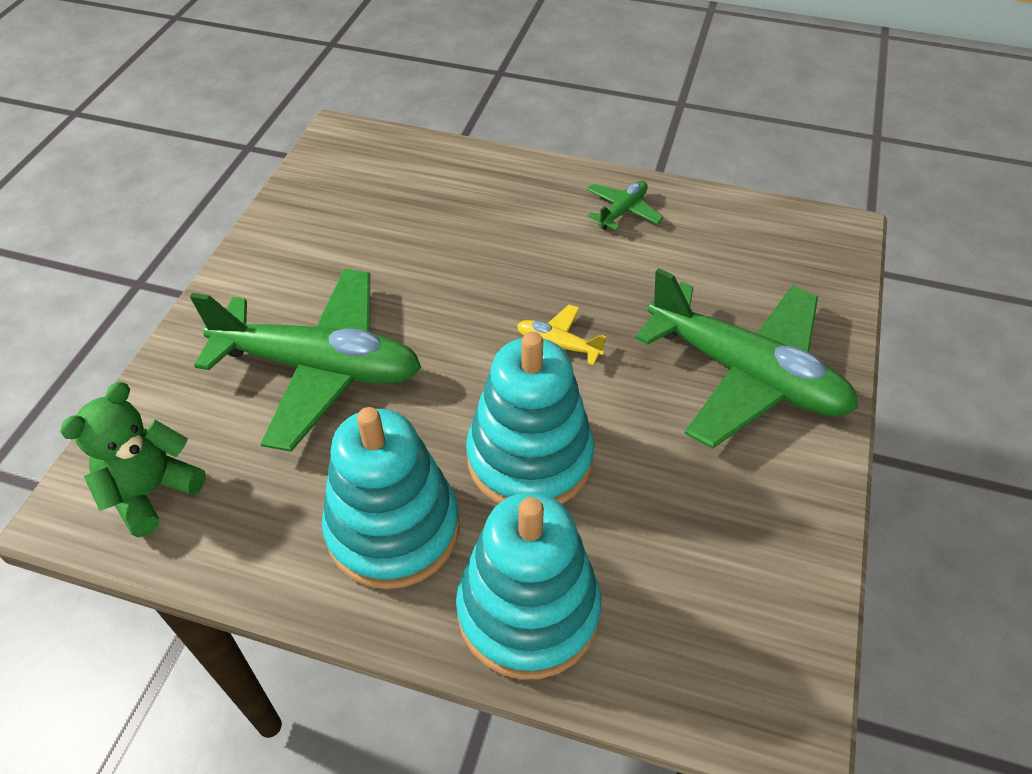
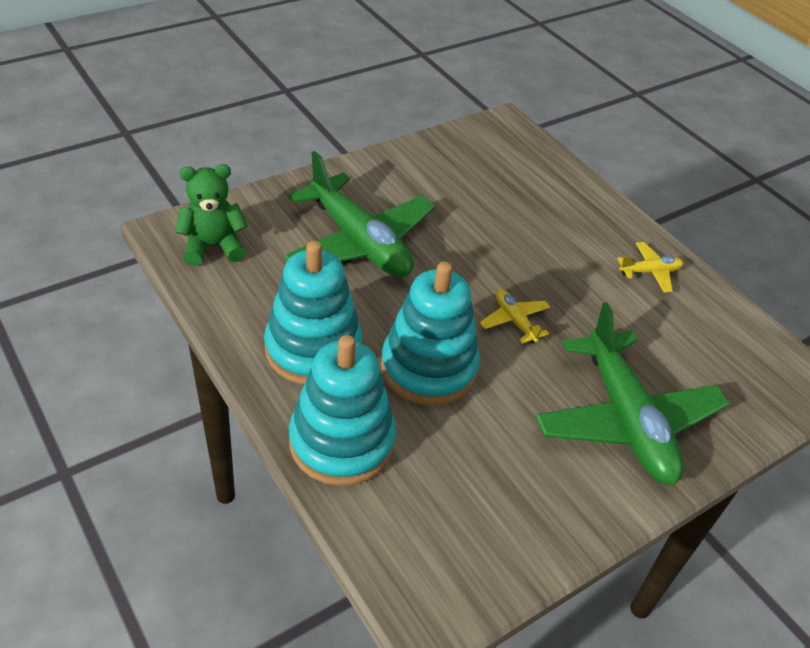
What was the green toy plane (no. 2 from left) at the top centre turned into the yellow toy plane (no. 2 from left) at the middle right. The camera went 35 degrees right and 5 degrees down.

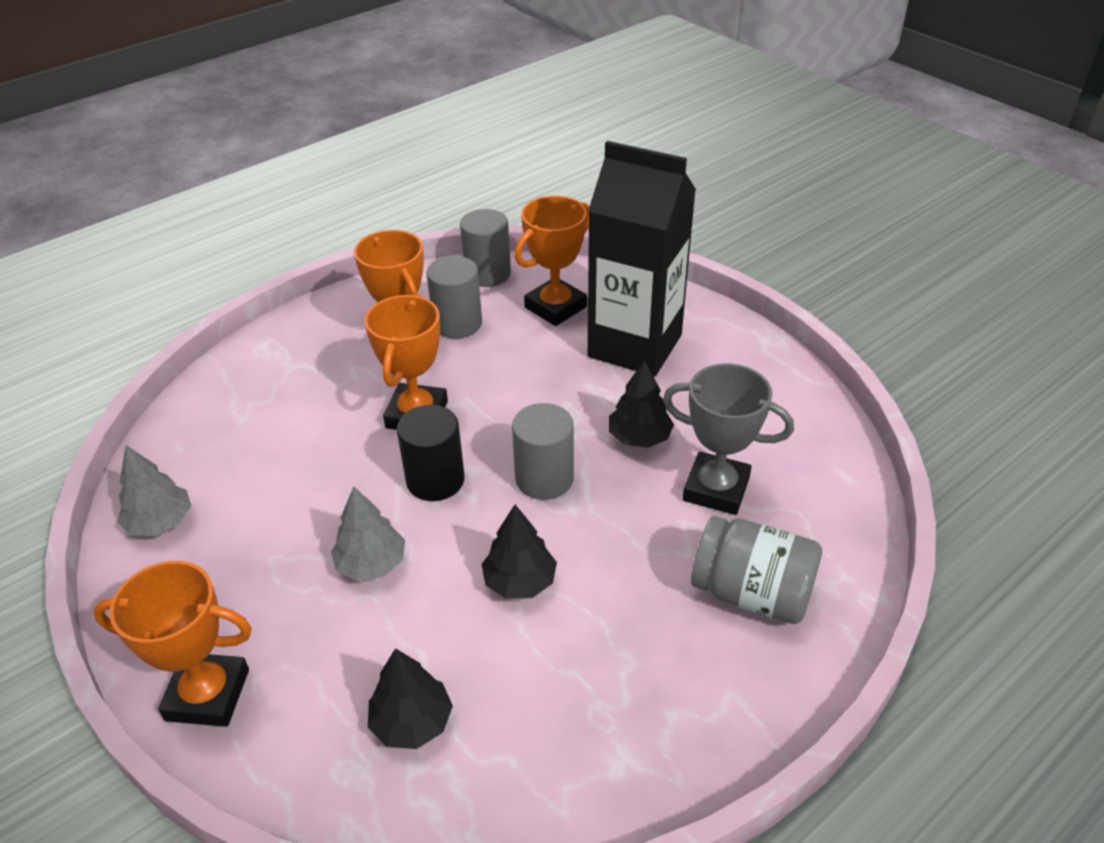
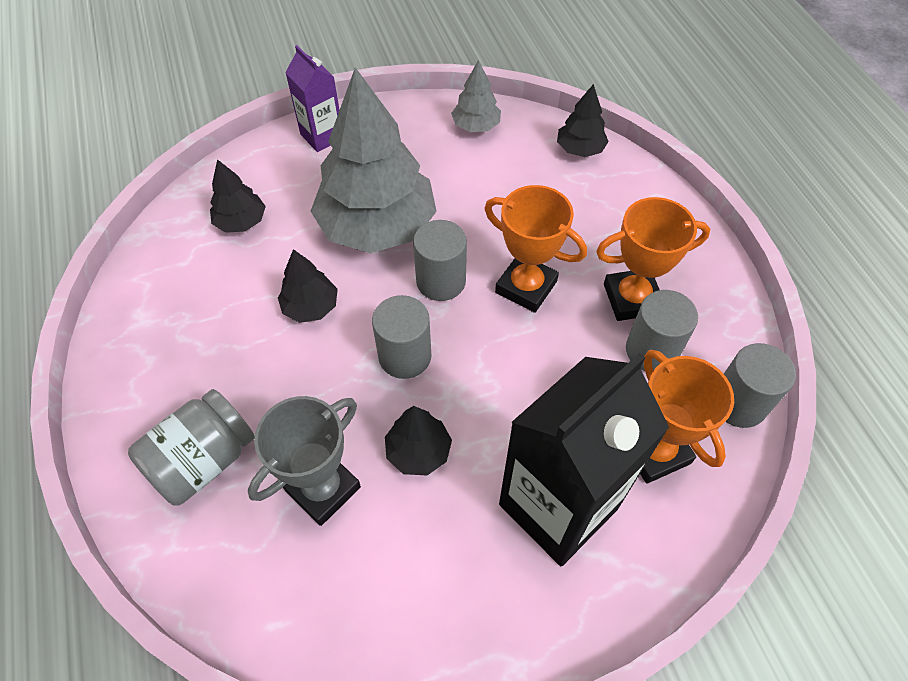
Where the orange award cup (no. 1 from left) stood at the bottom left, the royal purple juice carton came to stand at the top centre. The size of the grey fir tree (no. 2 from left in the first image) at the centre changed by a factor of 2.20. What was the jet-black solid cylinder at the centre turned into the grey solid cylinder (no. 2 from left) at the centre. The second view gained the jet-black fir tree (no. 4 from left) at the top centre. The camera went 110 degrees right and 15 degrees up.

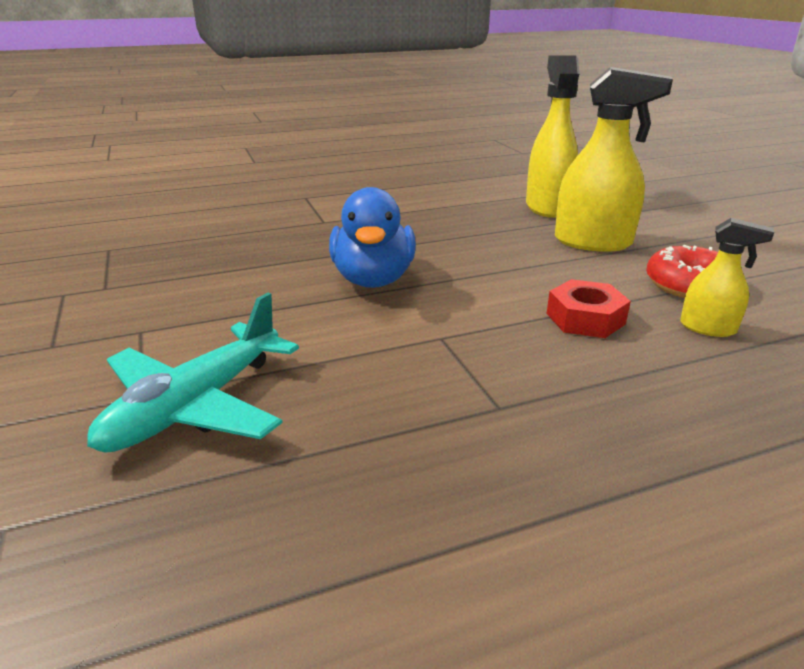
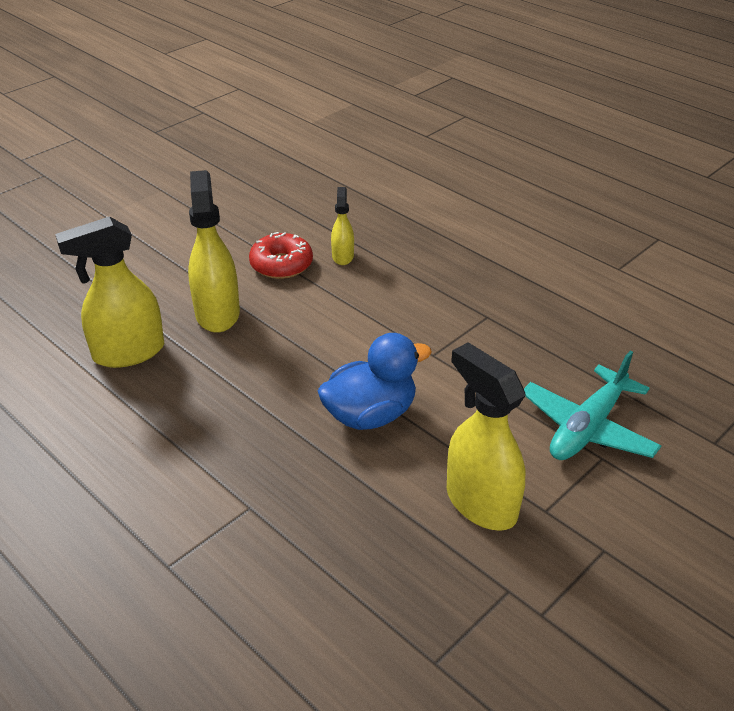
The turquoise toy plane at the middle left ended up facing another way, 120 degrees clockwise from before. The second view lost the red hex nut at the middle right. The second view gained the yellow spray cleaner (no. 4 from left) at the centre. The camera went 115 degrees left and 10 degrees up.

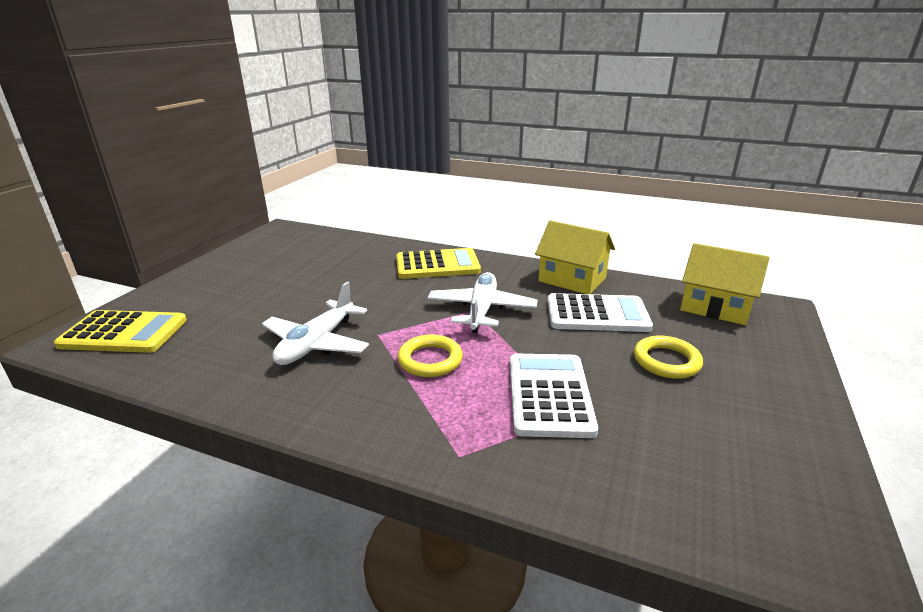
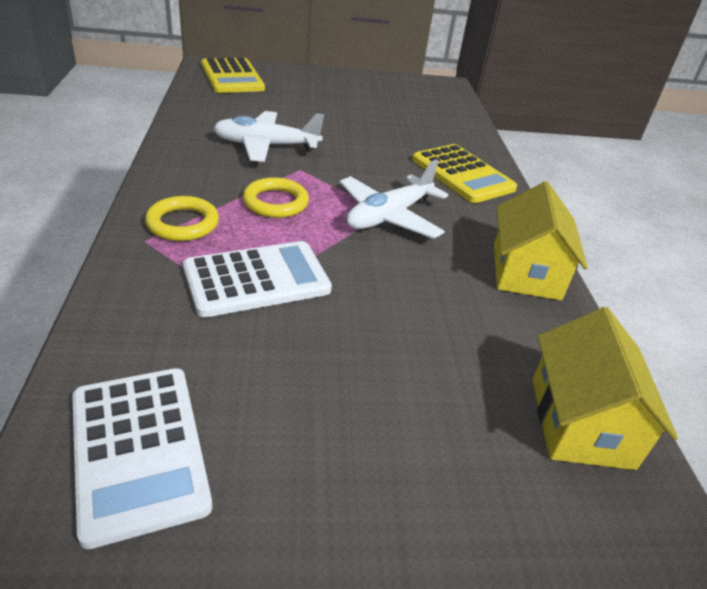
The white toy plane (no. 2 from left) at the centre ended up facing another way, 150 degrees clockwise from before. The white calculator (no. 2 from left in the first image) ended up elsewhere, having gone from the centre to the bottom left. The yellow torus (no. 2 from left in the first image) ended up elsewhere, having gone from the middle right to the middle left. The camera went 60 degrees right and 10 degrees up.

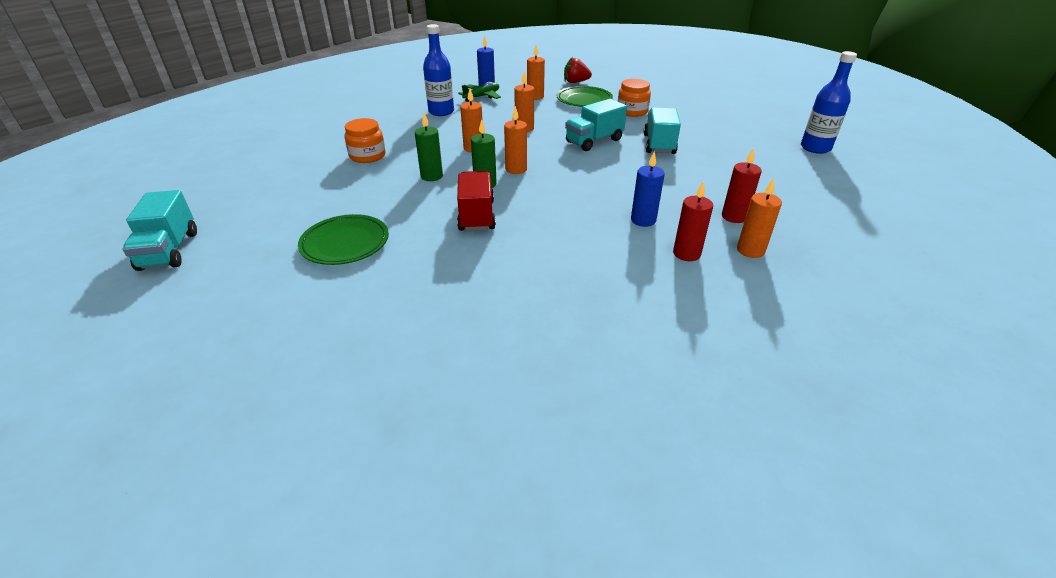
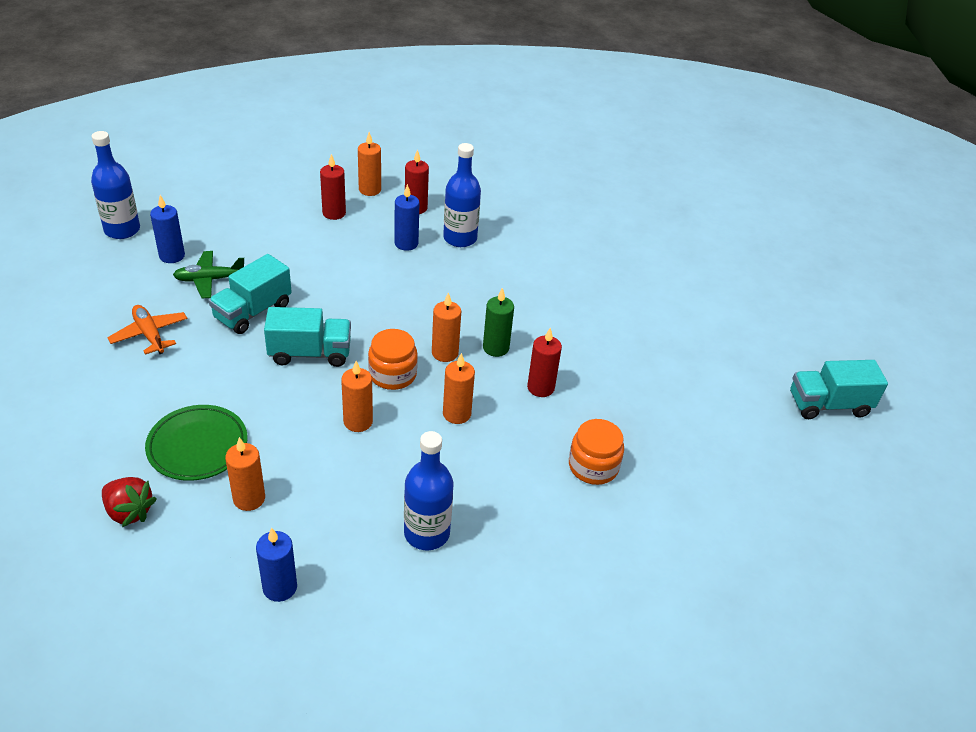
The turquoise toy truck (no. 1 from left in the first image) at the middle left ended up facing another way, 120 degrees counterclockwise from before. The second view lost the green flat dish (no. 1 from left) at the middle left. What was the green pillar candle (no. 1 from left) at the top centre turned into the red pillar candle (no. 3 from left) at the centre. The second view lost the red toy truck at the centre. The green toy plane ended up elsewhere, having gone from the top centre to the middle left. The orange jam jar (no. 2 from left in the first image) ended up elsewhere, having gone from the top centre to the centre. The second view gained the orange toy plane at the middle left. The second view gained the royal blue pillar candle (no. 1 from left) at the top left. The second view gained the royal blue bottle (no. 3 from left) at the top centre. The camera went 150 degrees left and 5 degrees up.

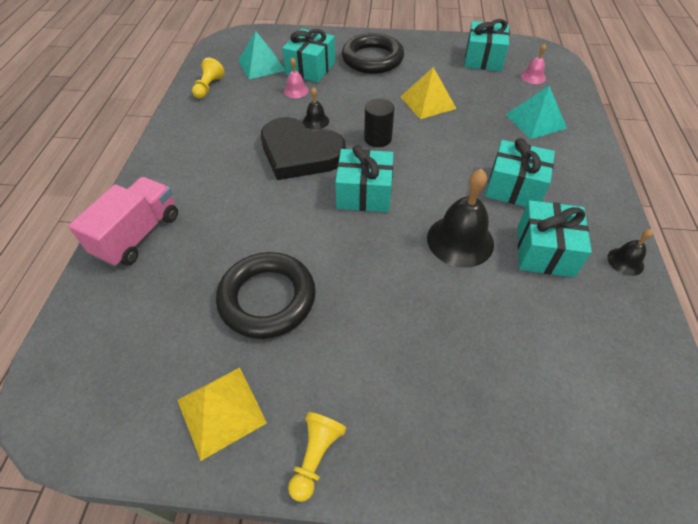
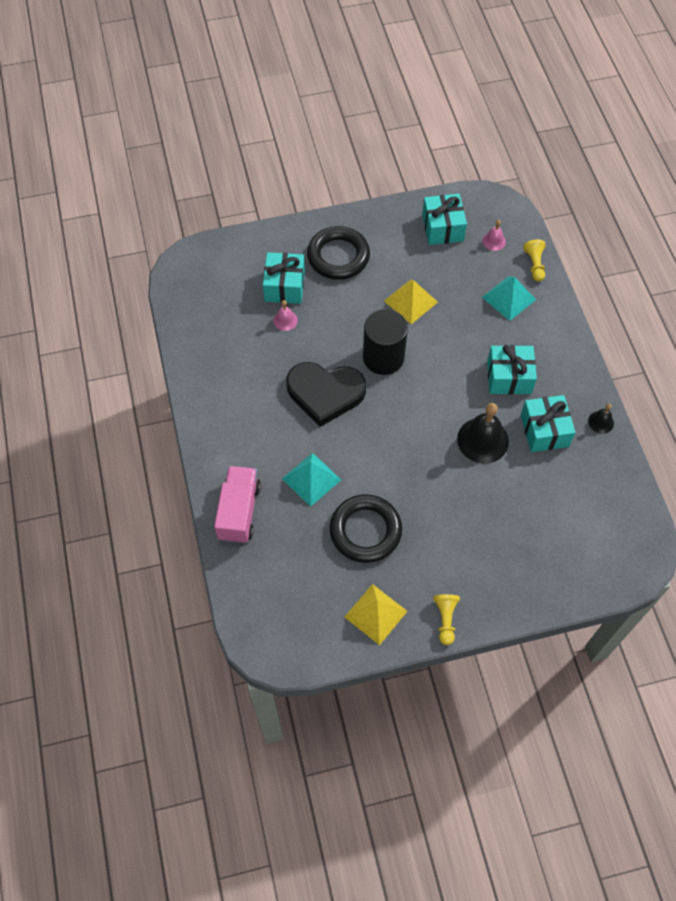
The yellow chess pawn (no. 1 from left in the first image) ended up elsewhere, having gone from the top left to the top right. The turquoise pyramid shape (no. 1 from left) ended up elsewhere, having gone from the top centre to the centre. The second view lost the jet-black school bell (no. 1 from left) at the top centre. The second view lost the turquoise present (no. 2 from left) at the centre. The size of the jet-black solid cylinder at the top centre changed by a factor of 1.67. The camera went 20 degrees left and 10 degrees up.

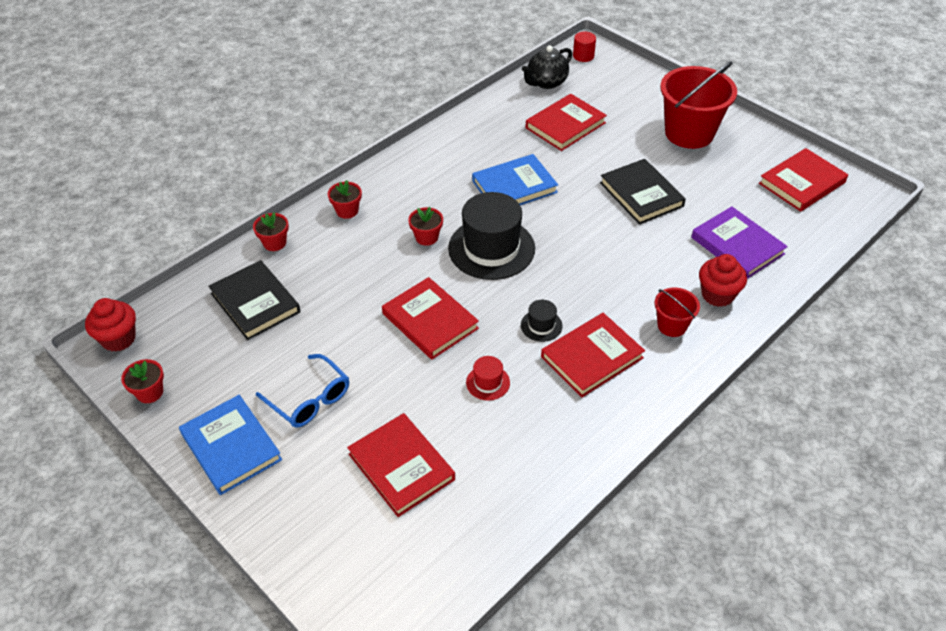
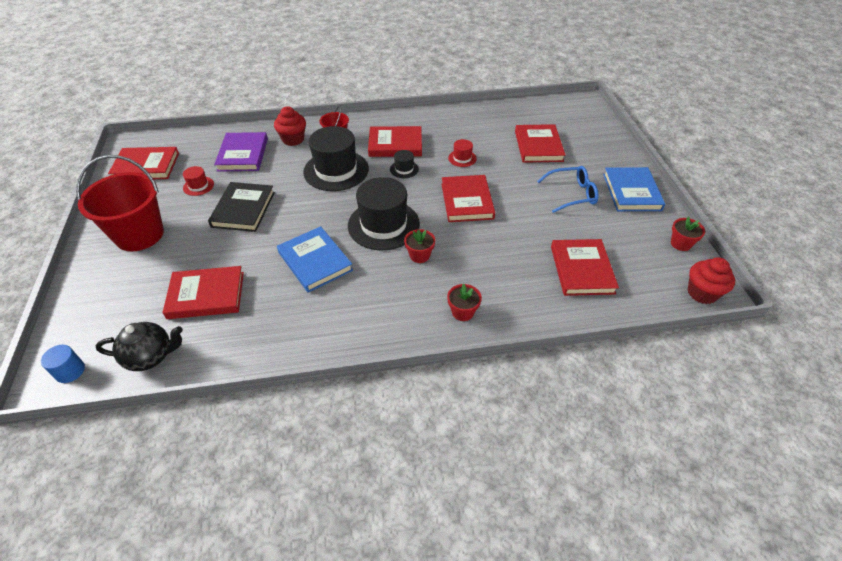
What was the jet-black hardback (no. 1 from left) at the middle left turned into the red hardback (no. 6 from left) at the middle right. The second view lost the red plant pot (no. 2 from left) at the middle left. The royal blue eyeglasses at the middle left ended up facing another way, 90 degrees clockwise from before. The royal blue hardback (no. 2 from left in the first image) at the top centre ended up facing another way, 45 degrees clockwise from before. What was the red solid cylinder at the top centre turned into the royal blue solid cylinder at the middle left. The second view gained the red top hat (no. 1 from left) at the top left. The second view gained the jet-black top hat (no. 1 from left) at the top centre. The camera went 145 degrees left and 0 degrees up.

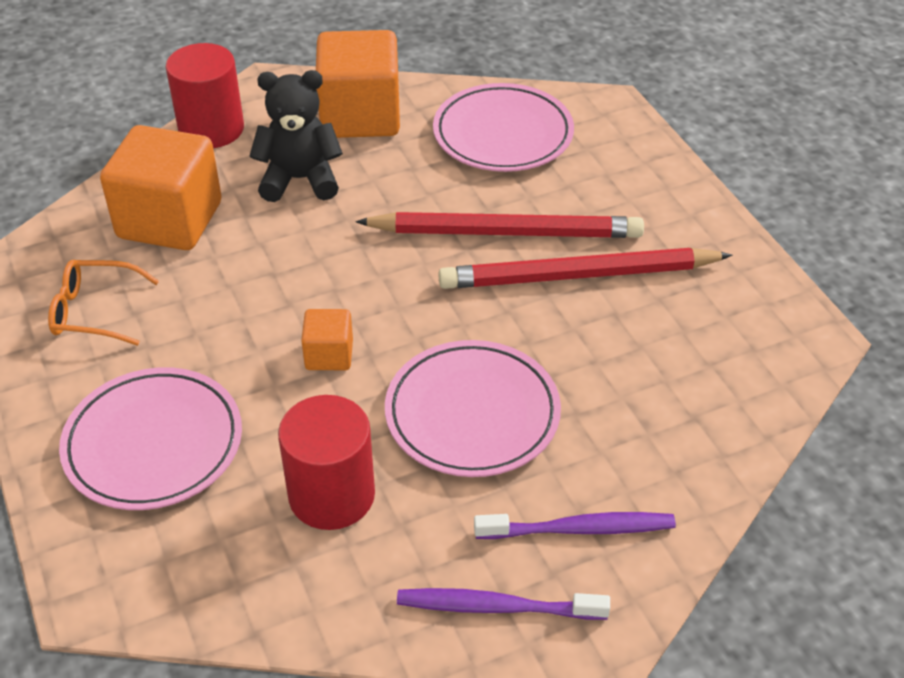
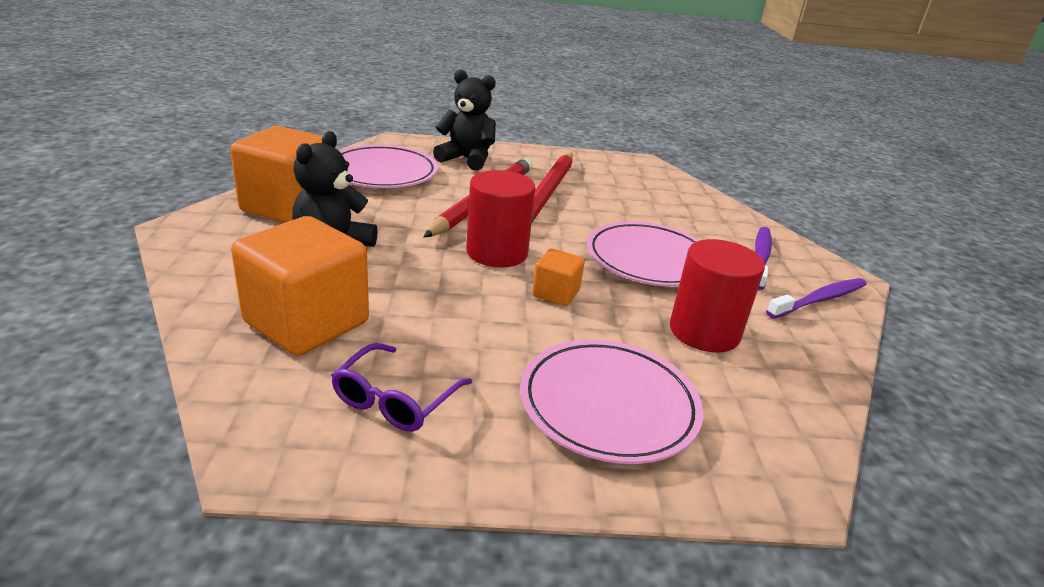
What was the orange eyeglasses at the middle left turned into the royal purple eyeglasses at the centre. The red solid cylinder (no. 1 from left) ended up elsewhere, having gone from the top left to the centre. The royal purple toothbrush (no. 1 from left in the first image) at the bottom centre ended up facing another way, 150 degrees counterclockwise from before. The second view gained the jet-black teddy bear (no. 2 from left) at the top centre. The camera went 70 degrees left and 15 degrees down.

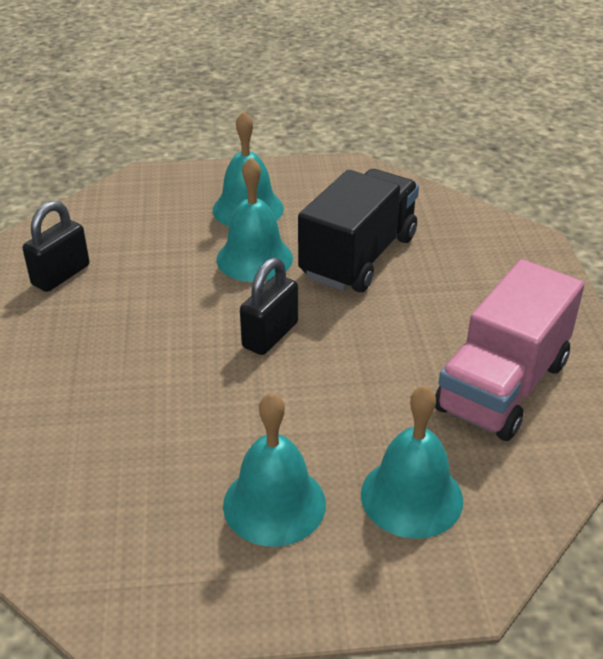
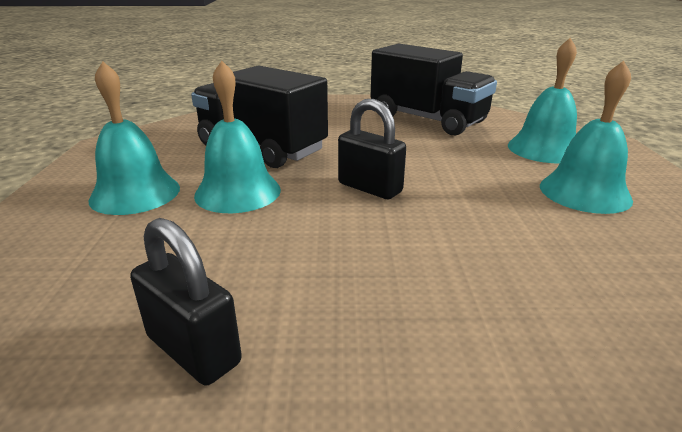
What was the pink toy truck at the middle right turned into the jet-black toy truck (no. 2 from left) at the top centre. The camera went 85 degrees left and 10 degrees down.

